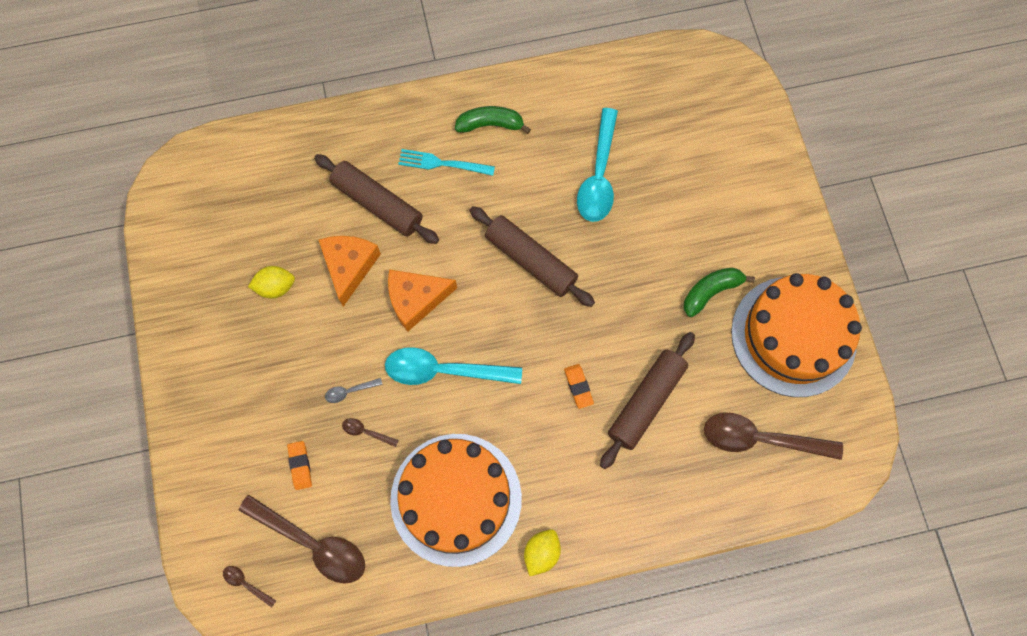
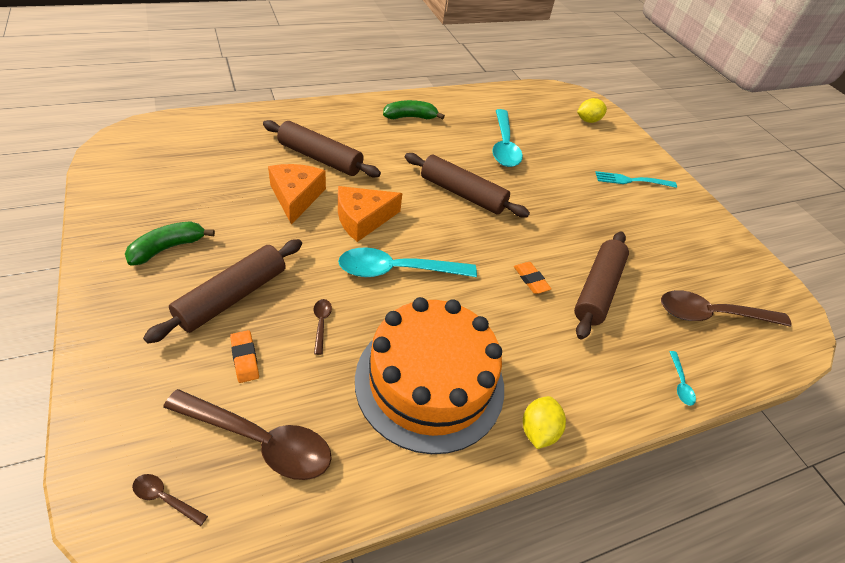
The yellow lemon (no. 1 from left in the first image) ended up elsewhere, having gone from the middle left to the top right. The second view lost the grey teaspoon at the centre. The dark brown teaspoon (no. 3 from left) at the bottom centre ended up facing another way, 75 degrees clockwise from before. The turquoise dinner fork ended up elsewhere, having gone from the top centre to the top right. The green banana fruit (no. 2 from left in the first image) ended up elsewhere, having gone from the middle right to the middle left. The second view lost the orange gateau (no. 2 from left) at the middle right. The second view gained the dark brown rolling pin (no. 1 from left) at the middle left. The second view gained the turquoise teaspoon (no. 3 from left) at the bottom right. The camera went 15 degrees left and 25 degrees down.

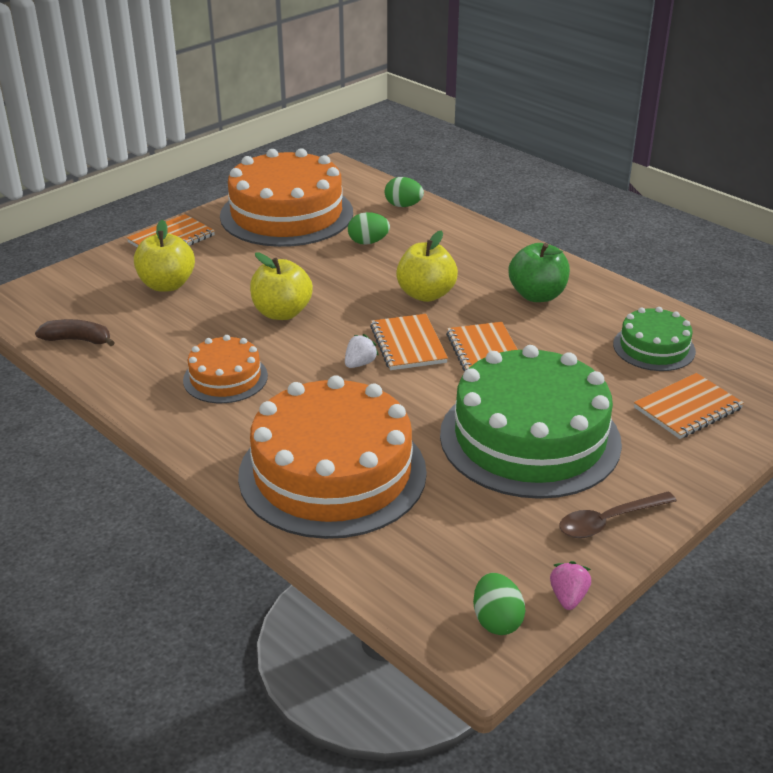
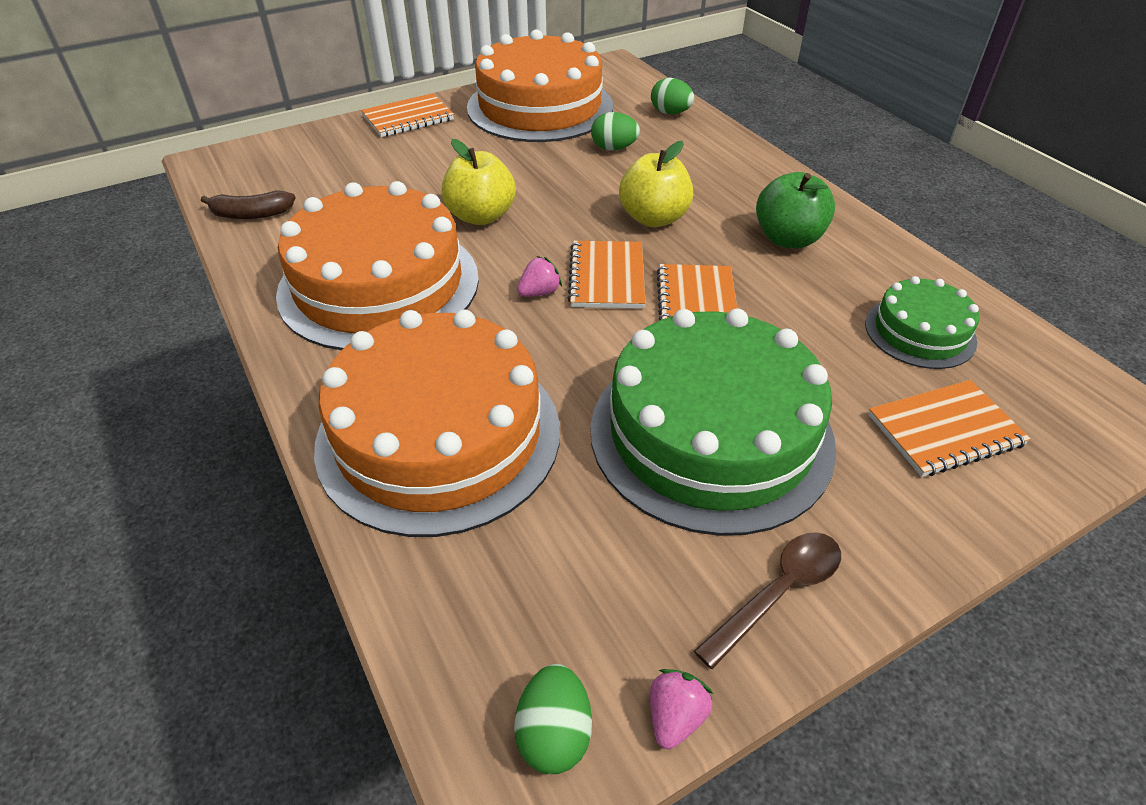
The dark brown banana fruit at the middle left ended up facing another way, 150 degrees clockwise from before. The second view lost the yellow apple fruit (no. 1 from left) at the top left. The size of the orange gateau (no. 1 from left) at the middle left changed by a factor of 1.99. What was the white berry at the centre turned into the pink berry (no. 1 from left) at the centre. The dark brown teaspoon at the middle right ended up facing another way, 150 degrees clockwise from before. The camera went 15 degrees right and 10 degrees up.

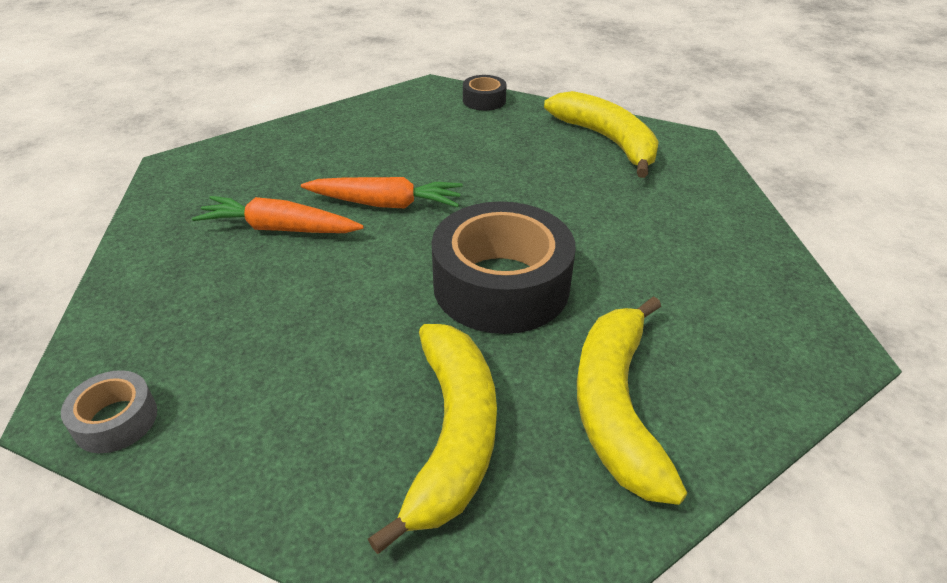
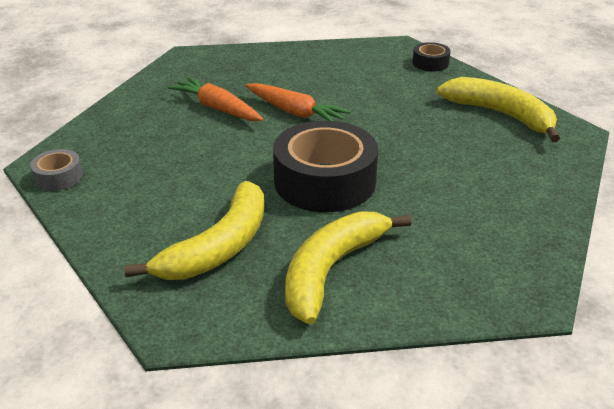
The yellow banana fruit (no. 2 from left in the first image) at the top centre ended up facing another way, 45 degrees counterclockwise from before. The camera went 30 degrees right and 5 degrees down.

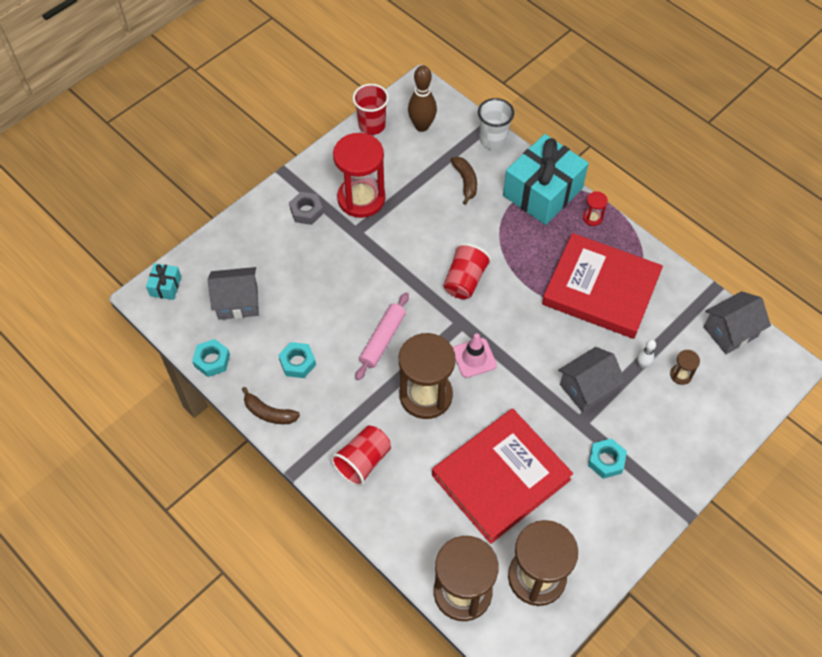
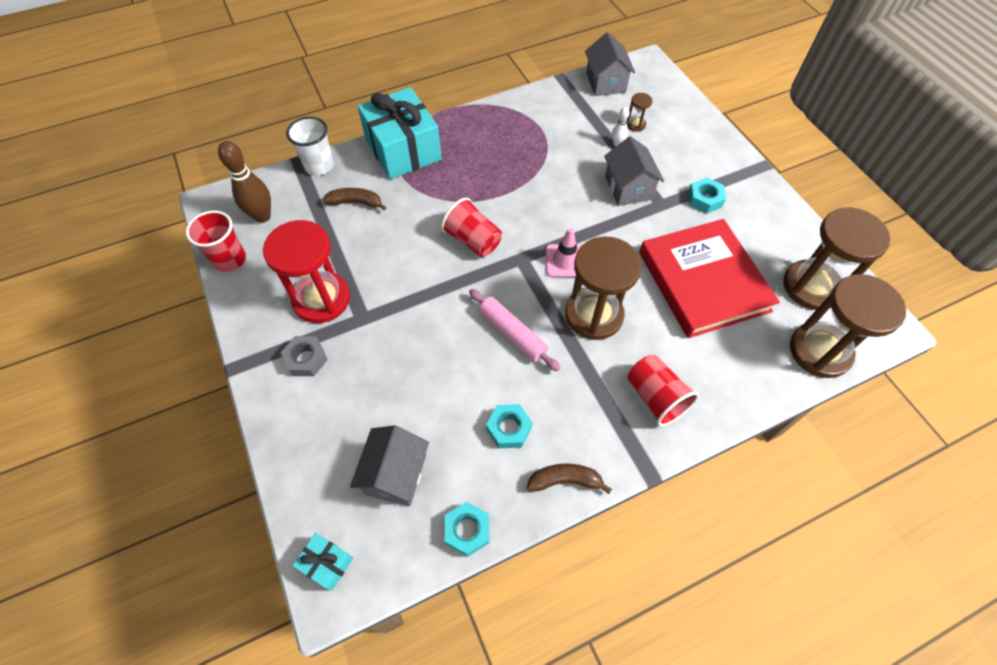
The dark brown banana fruit (no. 1 from left in the first image) at the middle left ended up facing another way, 135 degrees counterclockwise from before. The second view lost the red hardback (no. 2 from left) at the middle right. The second view lost the red sand timer (no. 2 from left) at the top right. The camera went 70 degrees left and 0 degrees up.

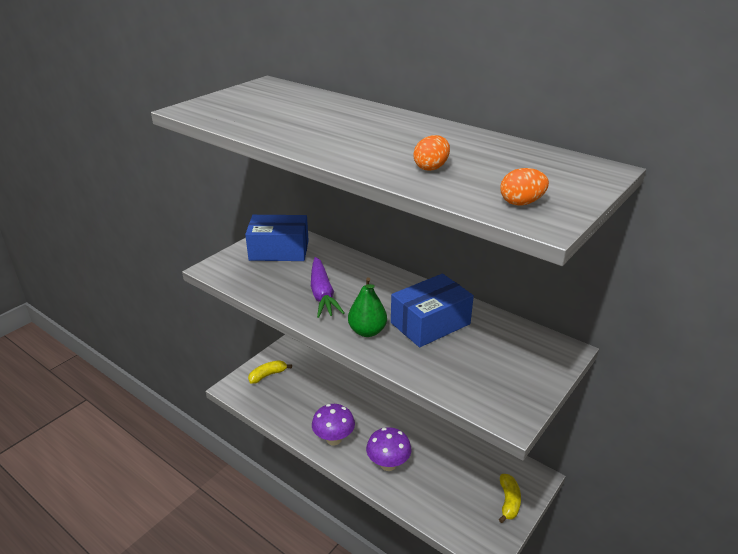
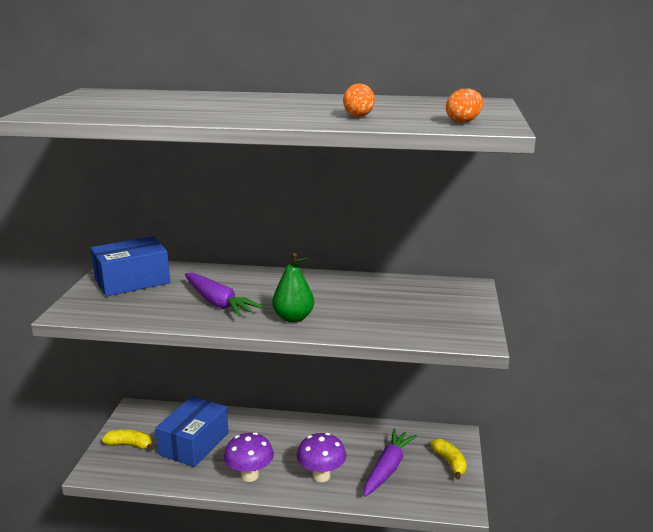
The yellow banana fruit (no. 1 from left) at the bottom centre ended up facing another way, 75 degrees clockwise from before. The royal blue package (no. 2 from left) ended up elsewhere, having gone from the centre to the bottom left. The second view gained the royal purple toy carrot (no. 2 from left) at the bottom centre. The camera went 30 degrees left and 10 degrees down.

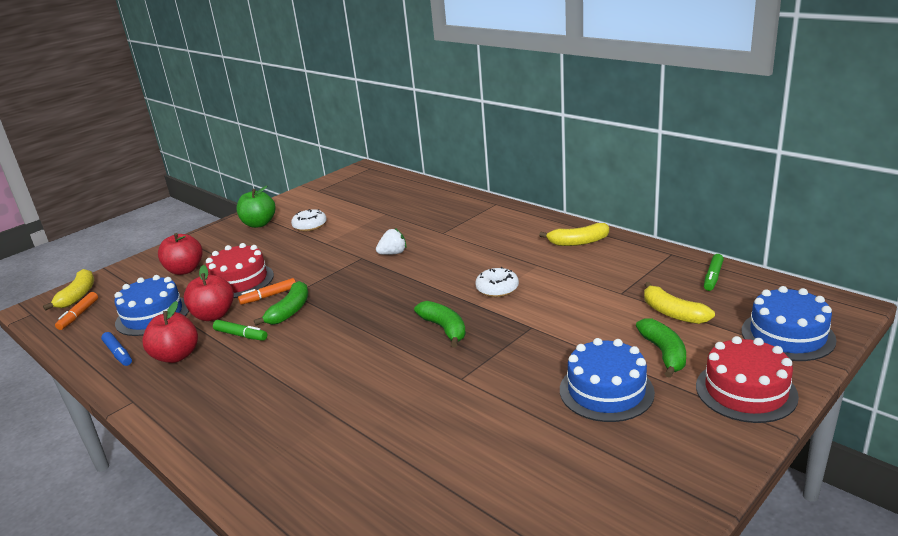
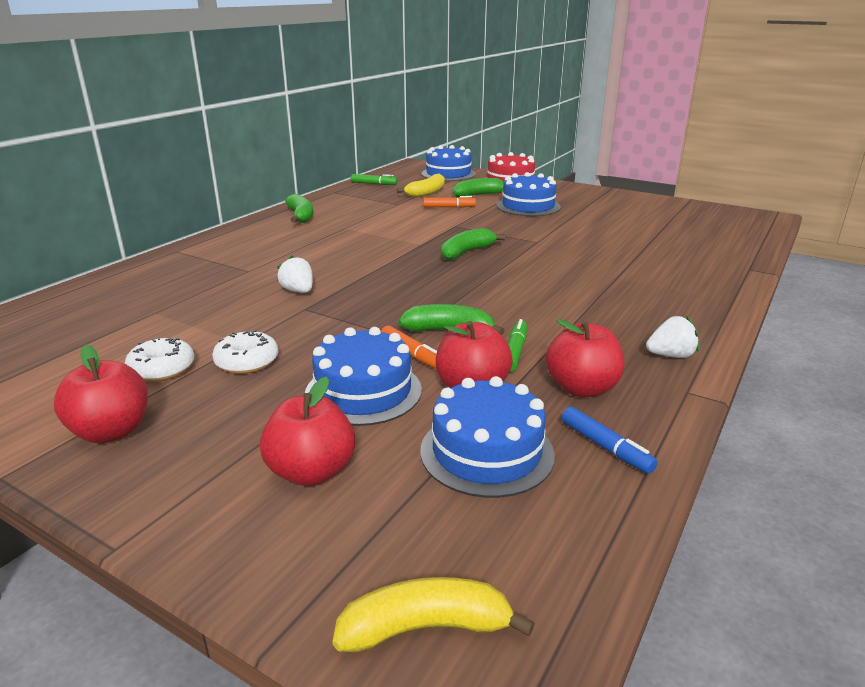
The orange marker pen (no. 1 from left in the first image) ended up elsewhere, having gone from the middle left to the top centre. The royal blue marker pen at the middle left ended up facing another way, 105 degrees clockwise from before. What was the red gateau (no. 1 from left) at the middle left turned into the royal blue gateau (no. 1 from left) at the centre. What was the green apple fruit at the middle left turned into the red apple fruit (no. 1 from left) at the middle left. The white doughnut (no. 2 from left) ended up elsewhere, having gone from the centre to the middle left. What was the yellow banana fruit (no. 2 from left) at the centre turned into the green banana fruit (no. 1 from left) at the top centre. The second view gained the white berry (no. 2 from left) at the middle right. The camera went 105 degrees left and 0 degrees up.

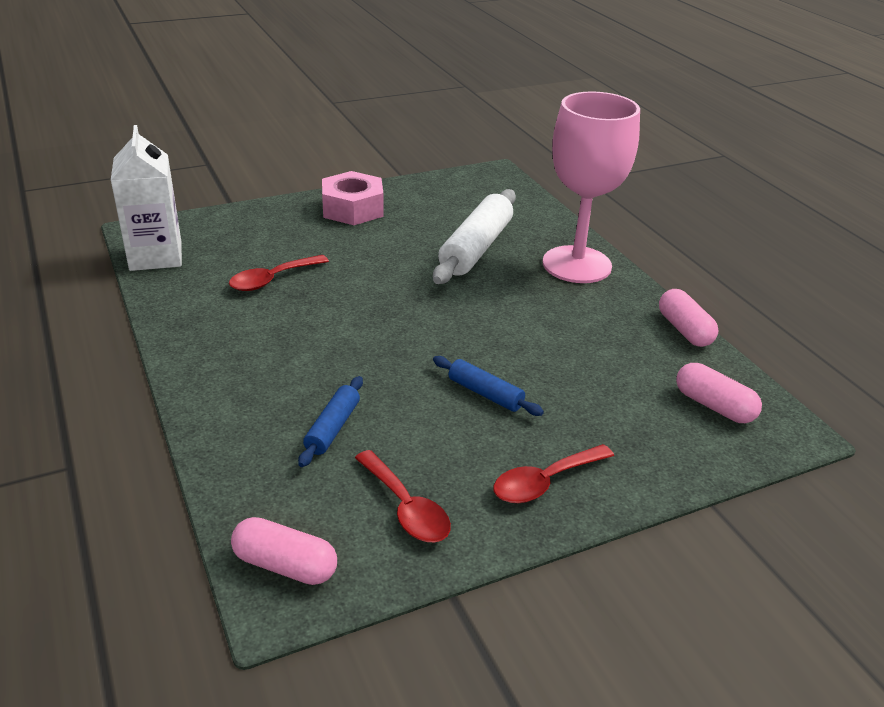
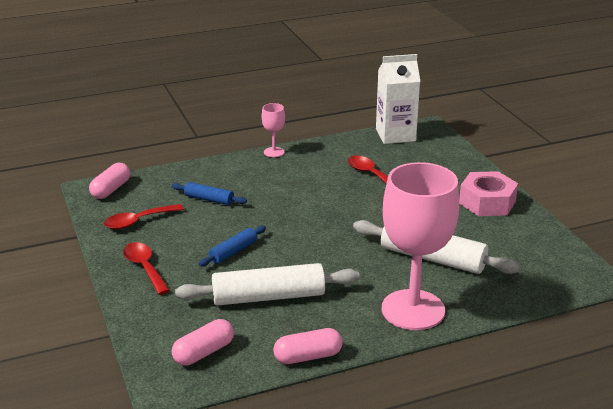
The second view gained the white rolling pin (no. 1 from left) at the bottom centre. The second view gained the pink wine glass (no. 1 from left) at the top centre. The camera went 95 degrees right and 5 degrees down.

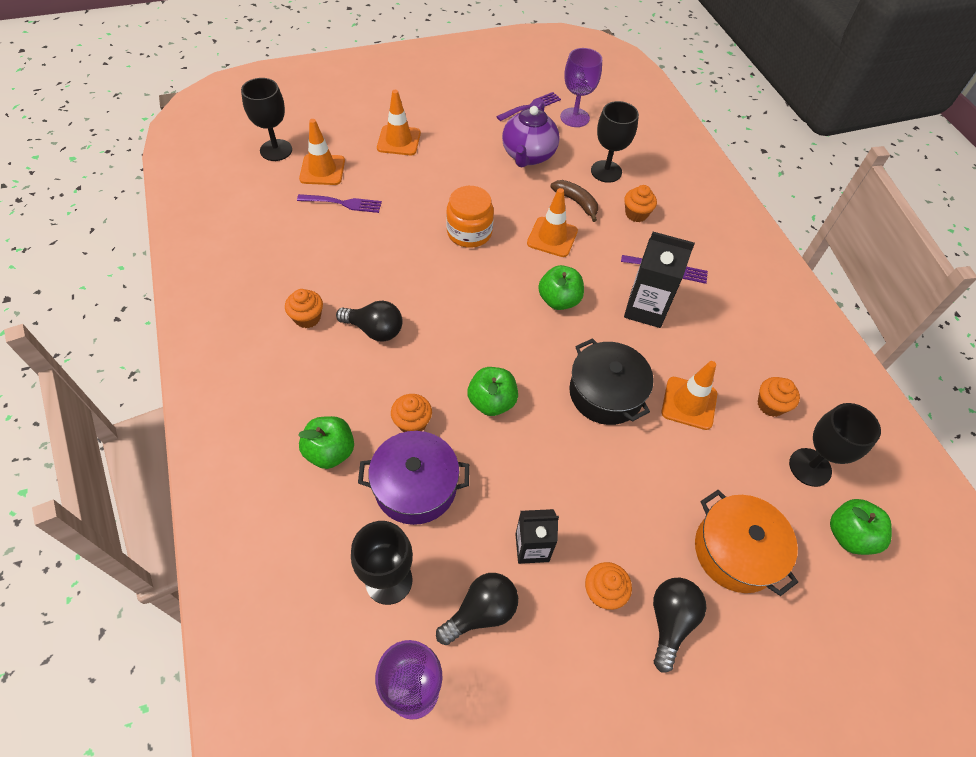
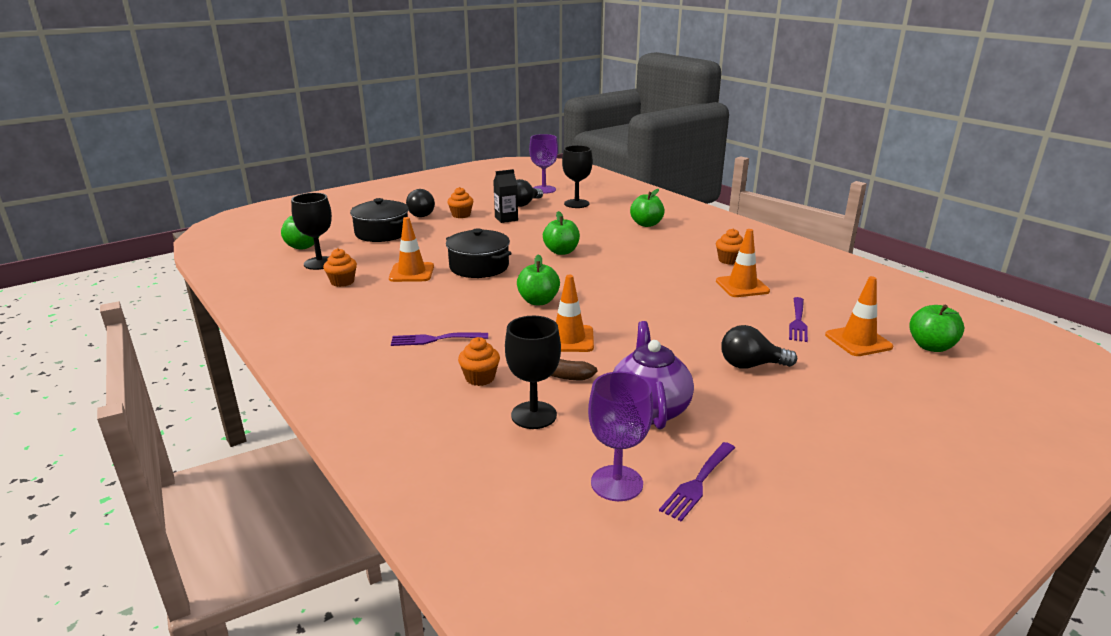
Where the jet-black wine glass (no. 1 from left) stood at the top left, the green apple fruit (no. 5 from left) came to stand at the middle right. The royal purple dinner fork (no. 1 from left in the first image) at the top centre ended up facing another way, 60 degrees counterclockwise from before. The jet-black light bulb (no. 1 from left in the first image) ended up elsewhere, having gone from the centre to the middle right. The second view lost the royal purple stockpot at the centre. The orange traffic cone (no. 2 from left in the first image) ended up elsewhere, having gone from the top centre to the middle right. The second view lost the orange cupcake (no. 2 from left) at the centre. The second view lost the orange jam jar at the top centre. The second view lost the jet-black juice carton (no. 2 from left) at the middle right. What was the orange stockpot at the bottom right turned into the jet-black stockpot (no. 1 from left) at the centre. The camera went 165 degrees right and 30 degrees down.

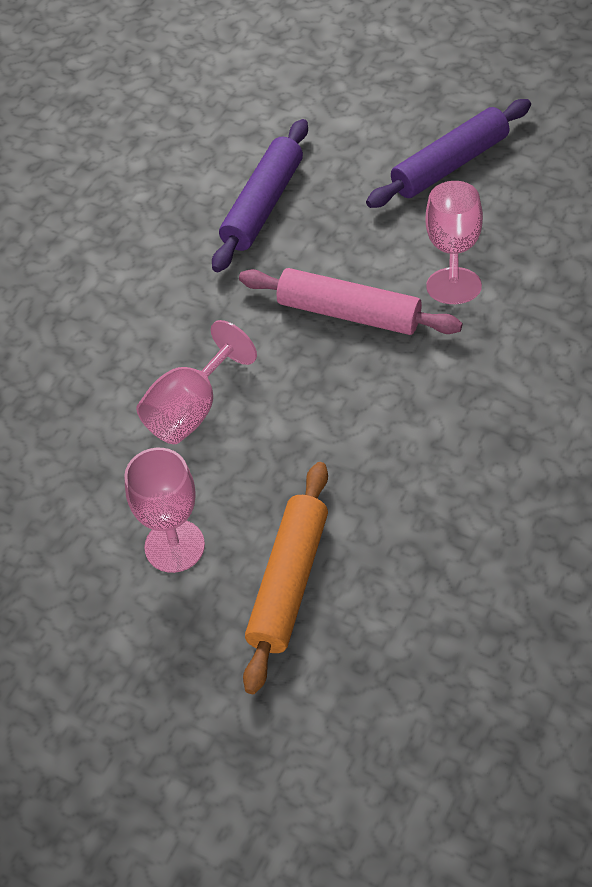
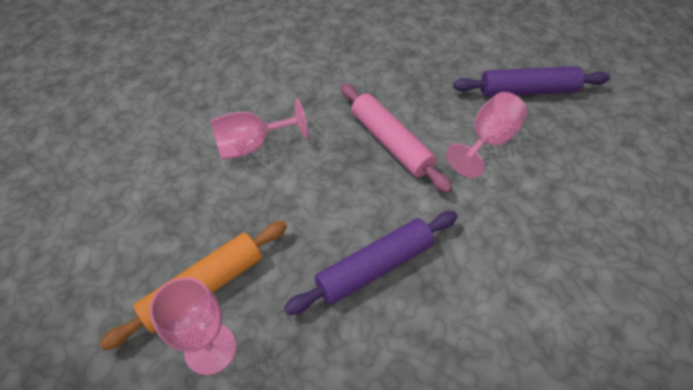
The pink wine glass (no. 1 from left) ended up elsewhere, having gone from the middle left to the bottom left. The royal purple rolling pin (no. 1 from left) ended up elsewhere, having gone from the top centre to the bottom centre. The camera went 30 degrees right and 0 degrees up.

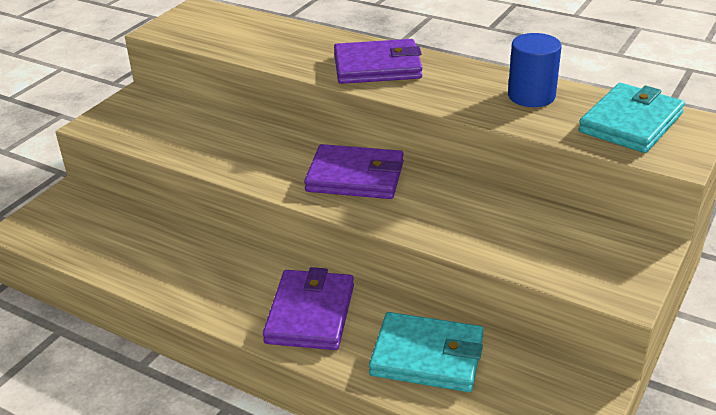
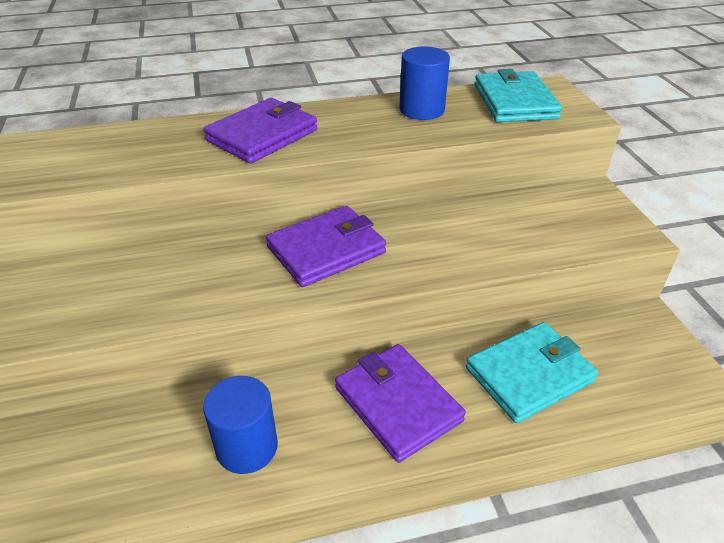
The second view gained the royal blue solid cylinder (no. 1 from left) at the bottom left. The camera went 45 degrees left and 5 degrees up.

